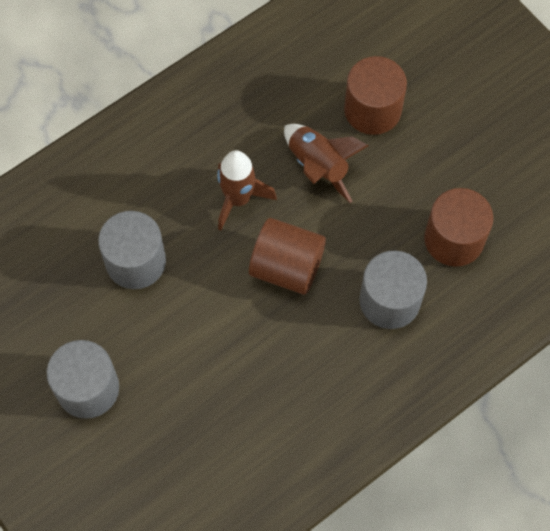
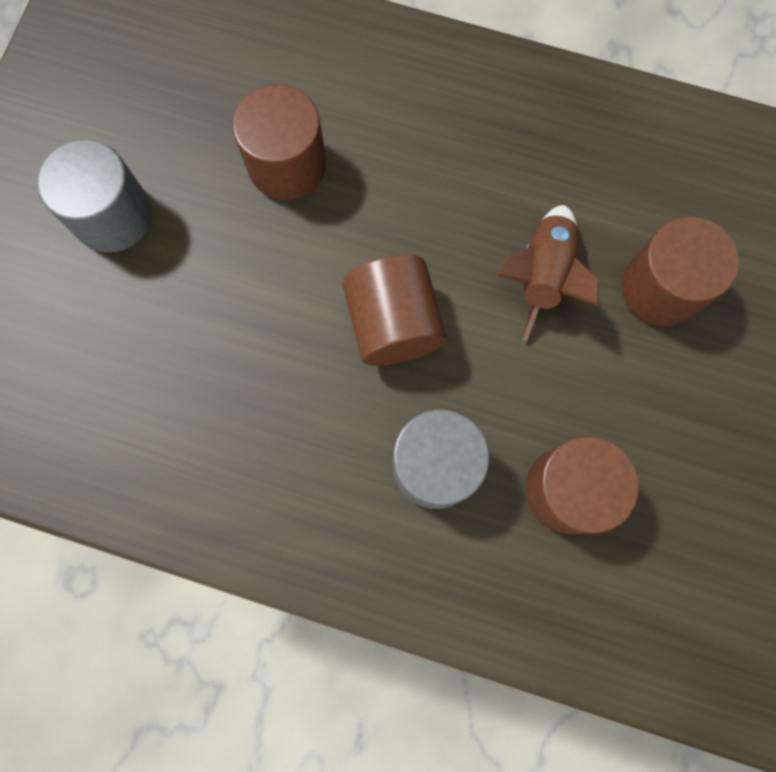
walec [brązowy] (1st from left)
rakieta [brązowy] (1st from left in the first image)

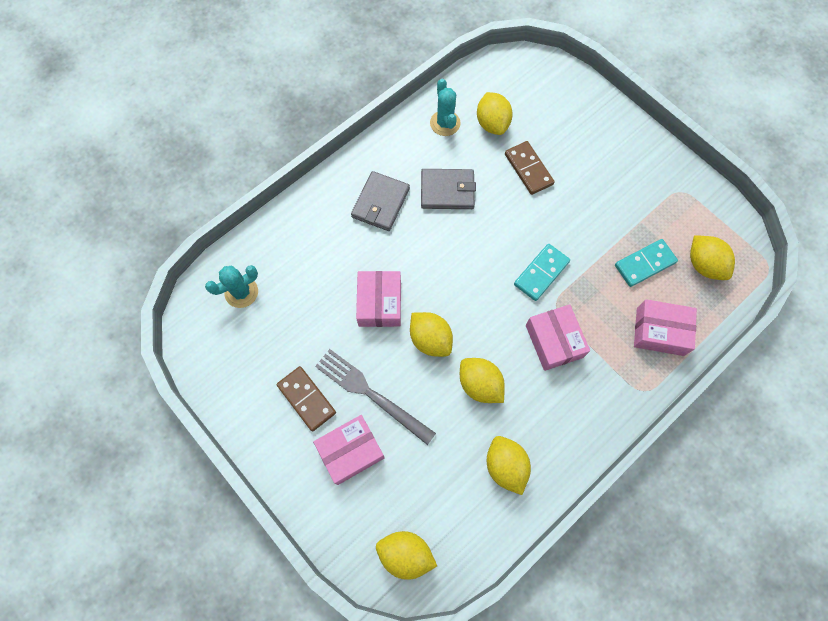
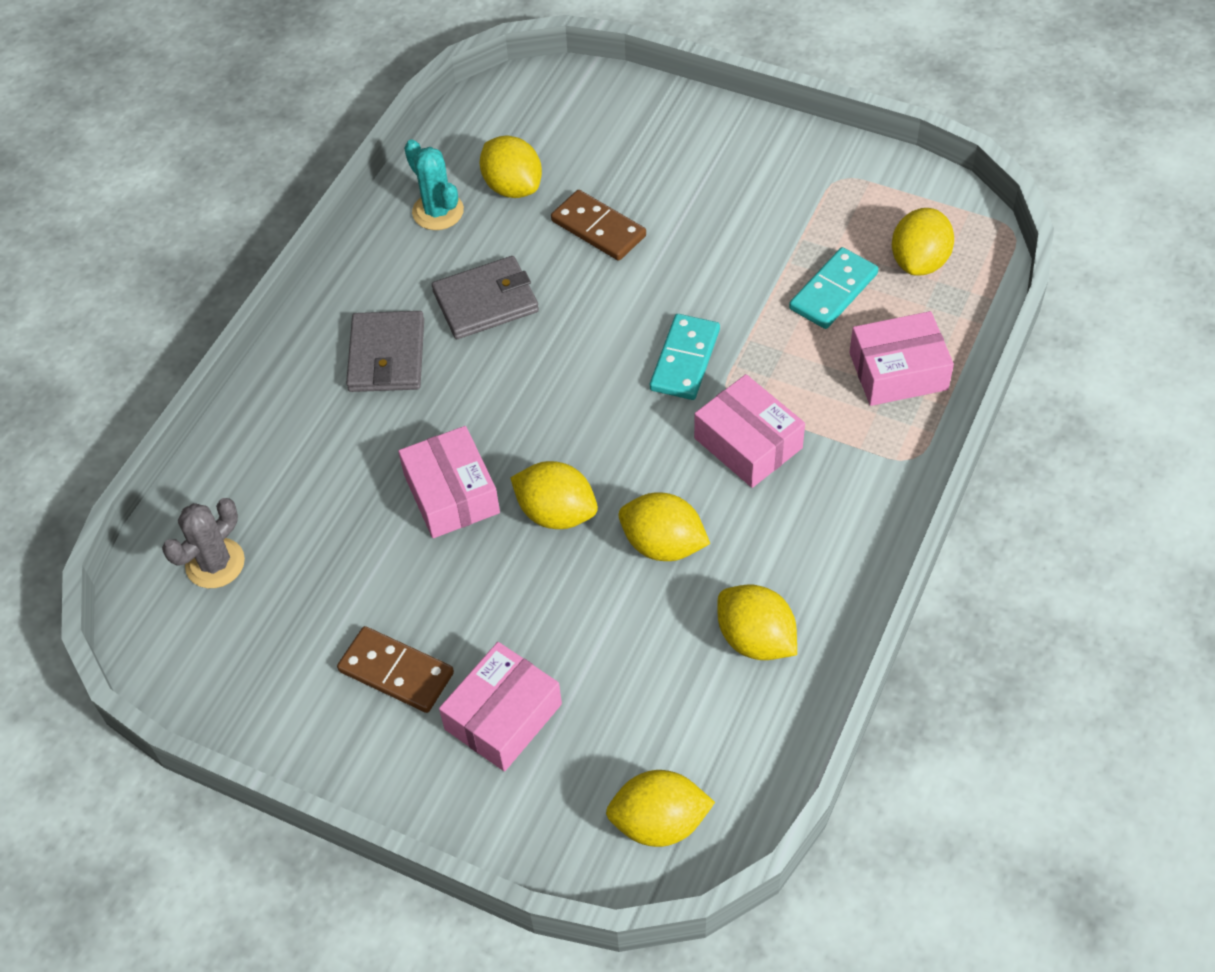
kaktus [szary]
widelec [szary]
cytryna [żółty] (6th from left)

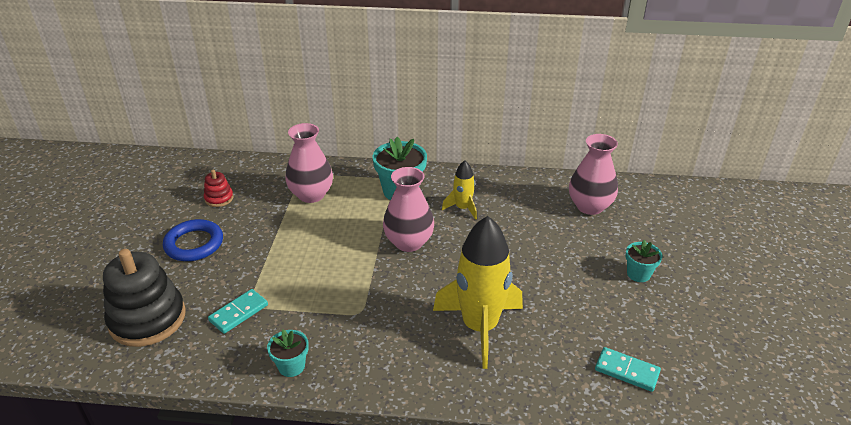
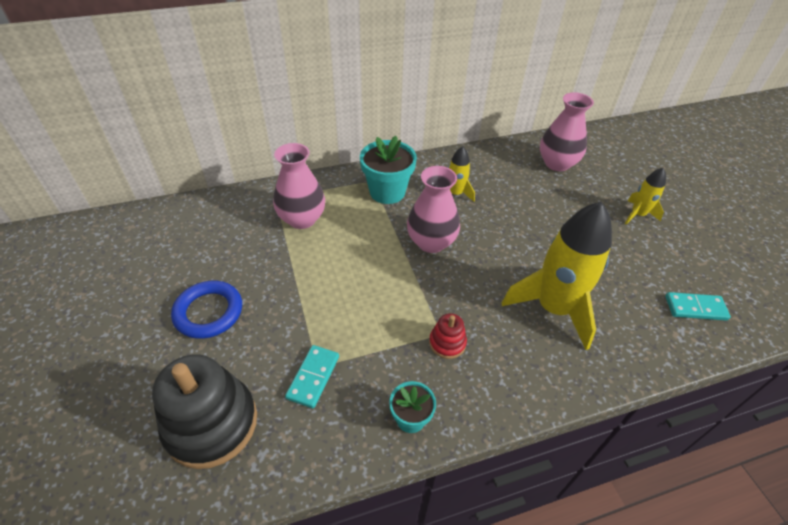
zabawka nakładanka [czerwony]
rakieta [żółty] (3rd from left)

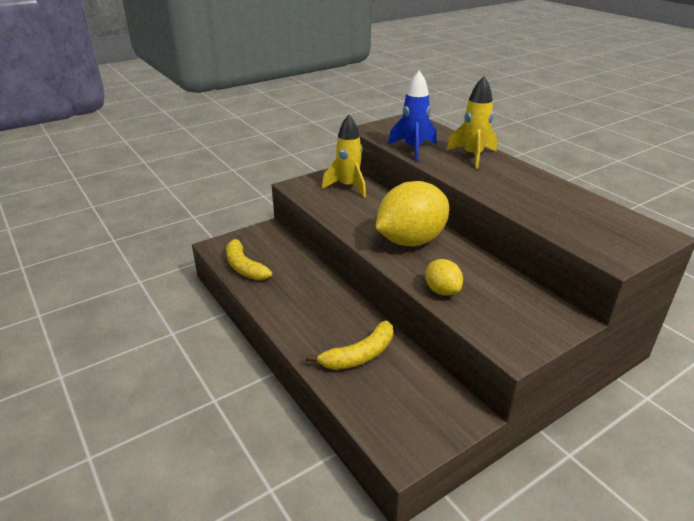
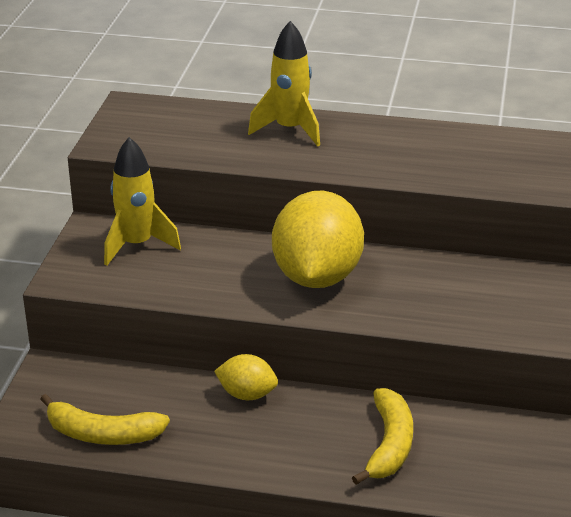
rakieta [niebieski]
cytryna [żółty] (1st from left)

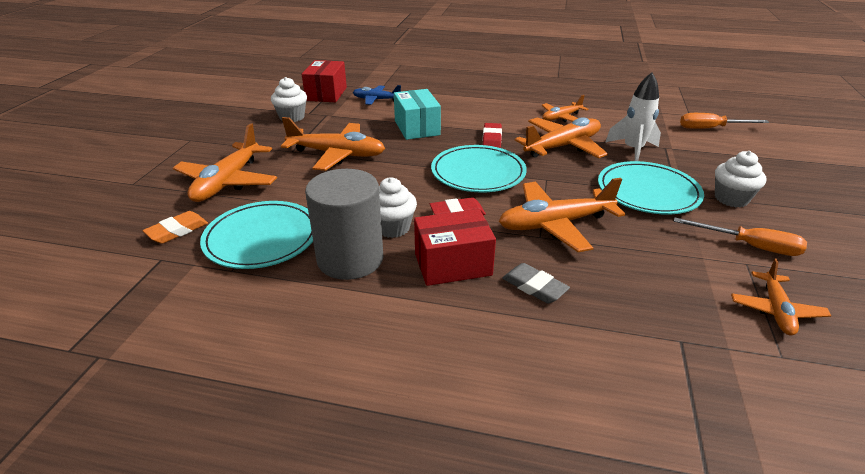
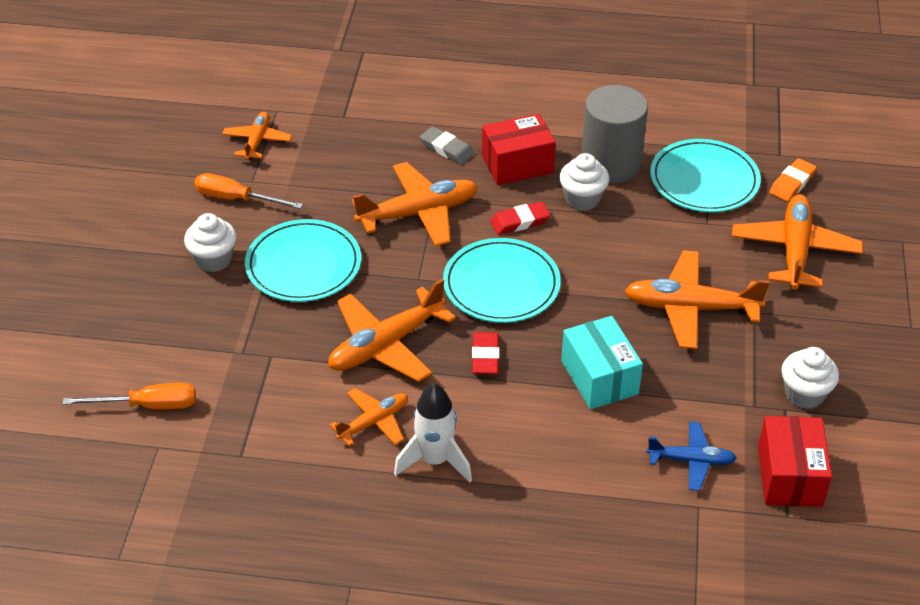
rakieta [biały]

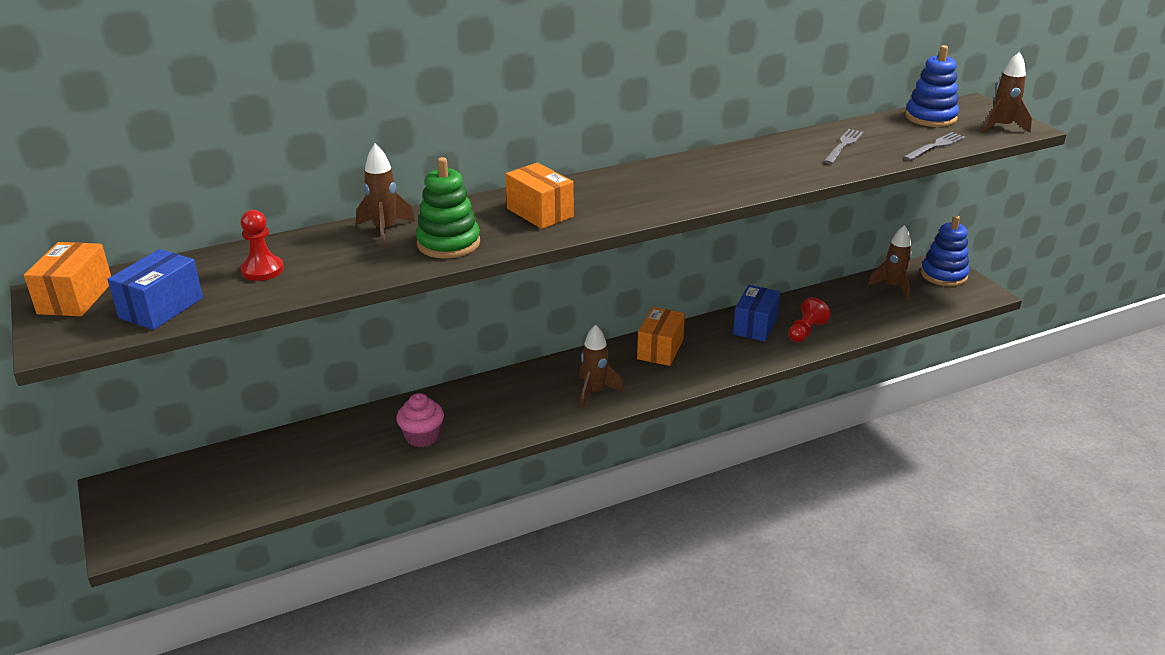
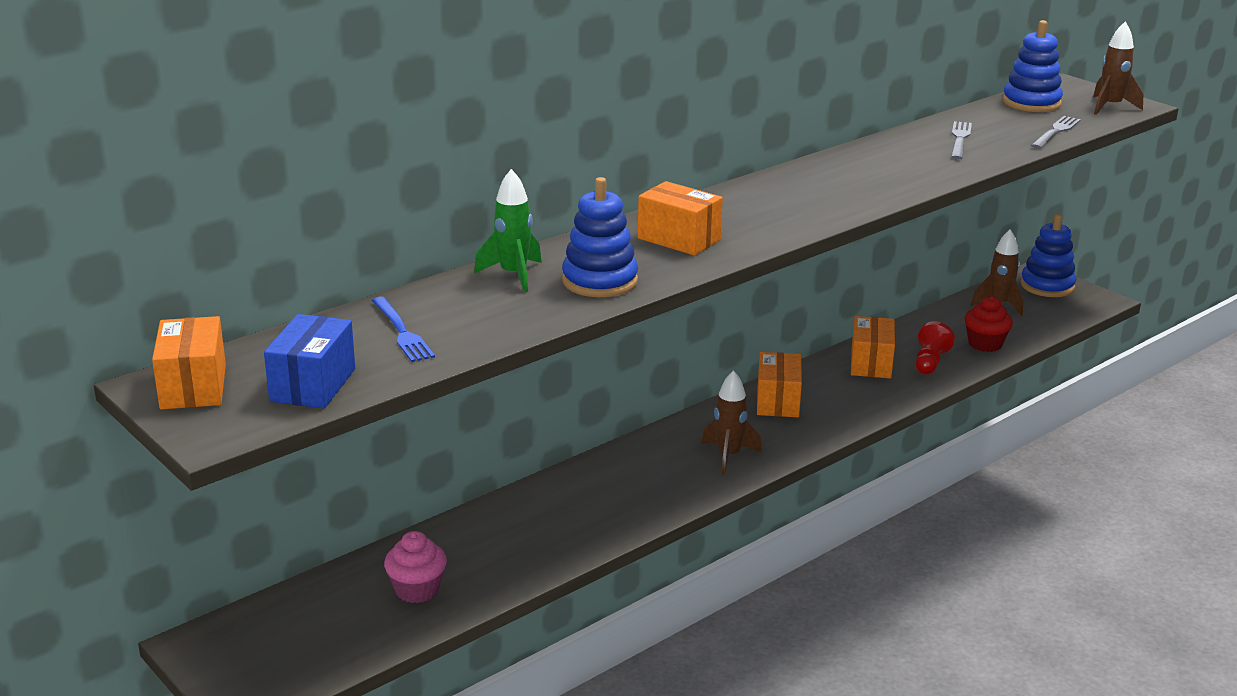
widelec [niebieski]
rakieta [zielony]
muffinka [różowy]
zabawka nakładanka [niebieski] (1st from left)
pudełko [pomarańczowy] (4th from left)
muffinka [czerwony]

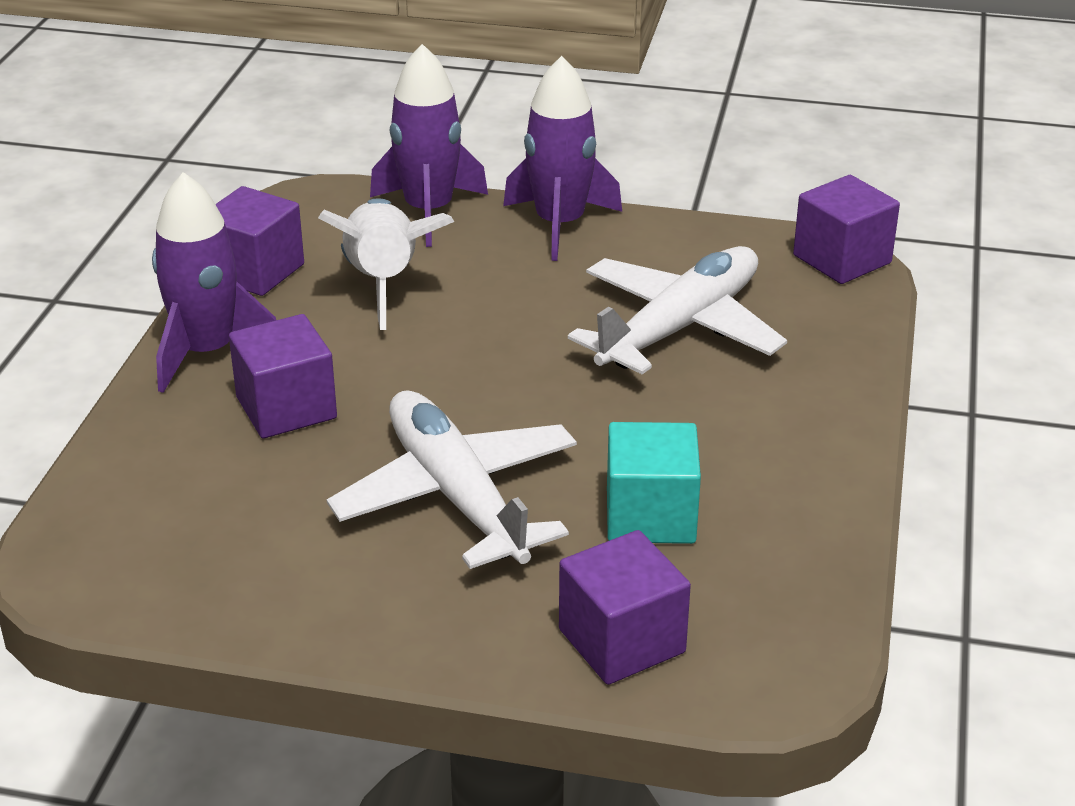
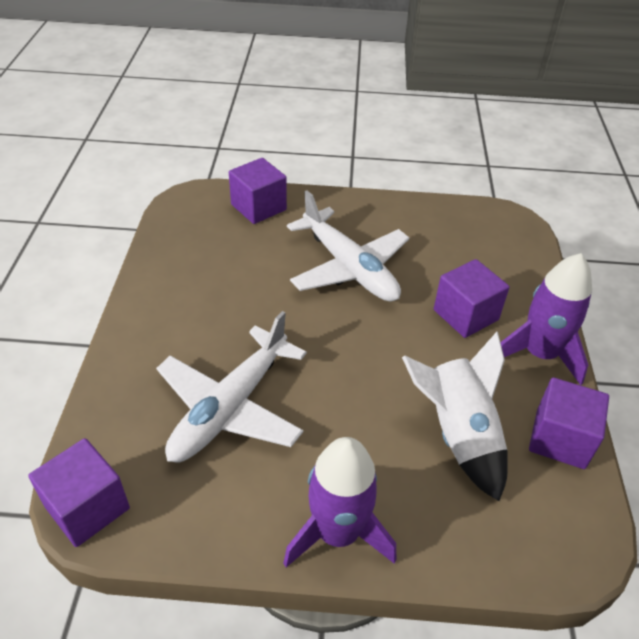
rakieta [fioletowy] (2nd from left in the first image)
sześcian [turkusowy]

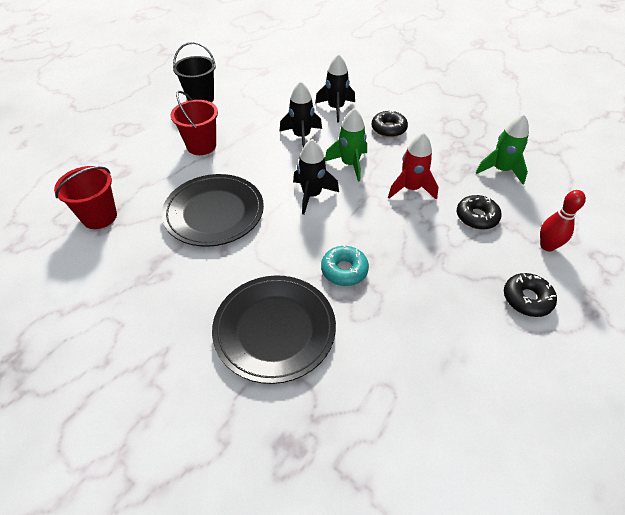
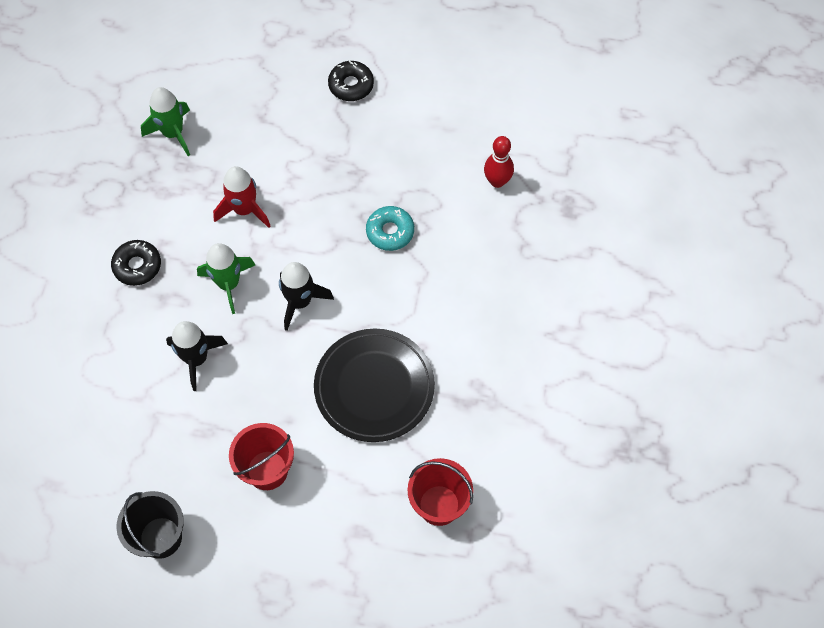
talerz [czarny] (2nd from left in the first image)
rakieta [czarny] (3rd from left in the first image)
donut [czarny] (2nd from left in the first image)
kręgiel [czerwony]

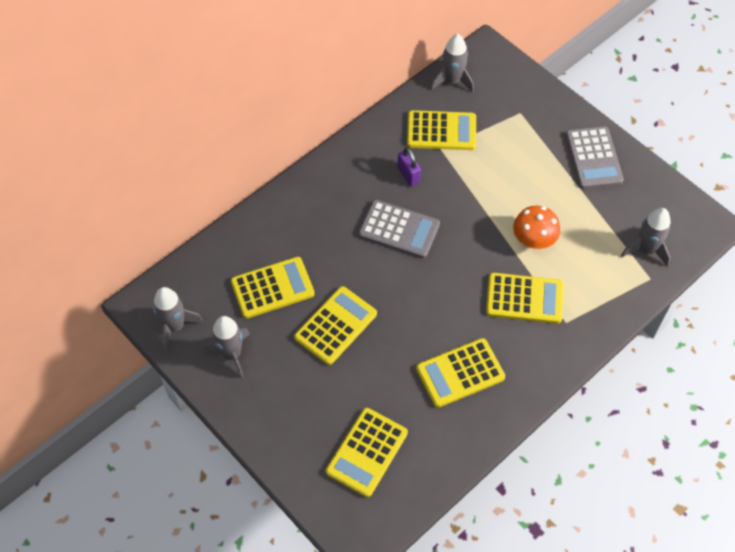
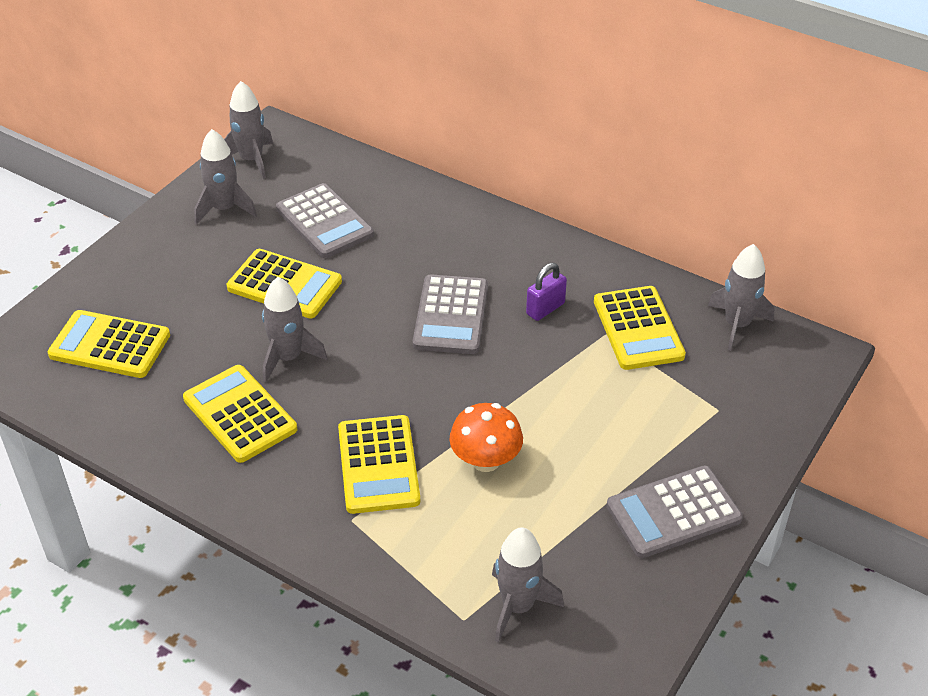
kalkulator [szary] (1st from left)
rakieta [szary] (3rd from left)

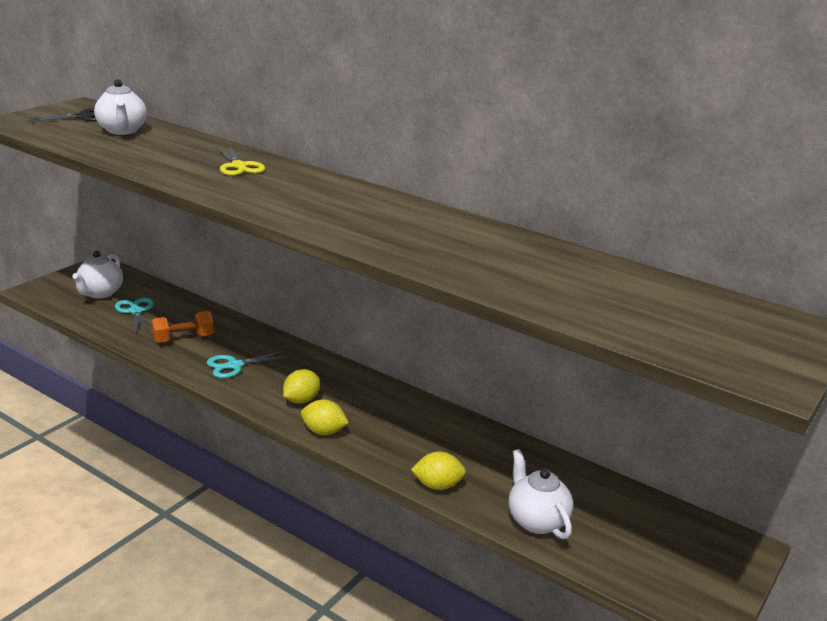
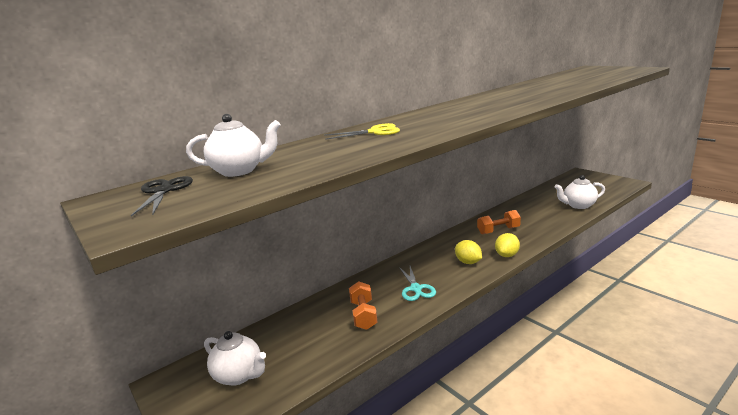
nożyczki [turkusowy] (1st from left in the first image)
cytryna [żółty] (3rd from left in the first image)
hantel [pomarańczowy] (2nd from left)

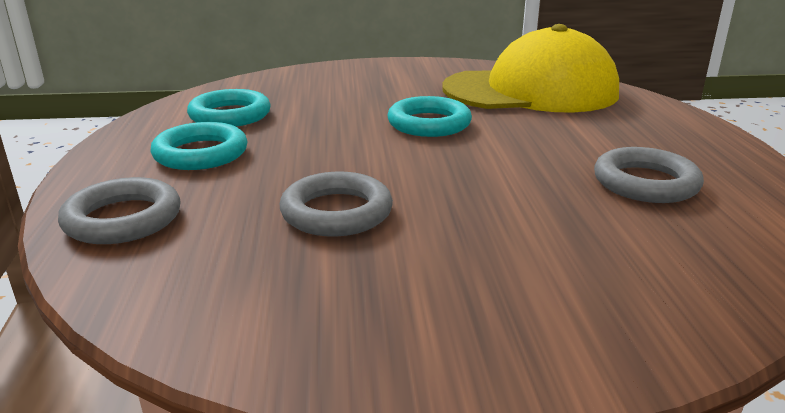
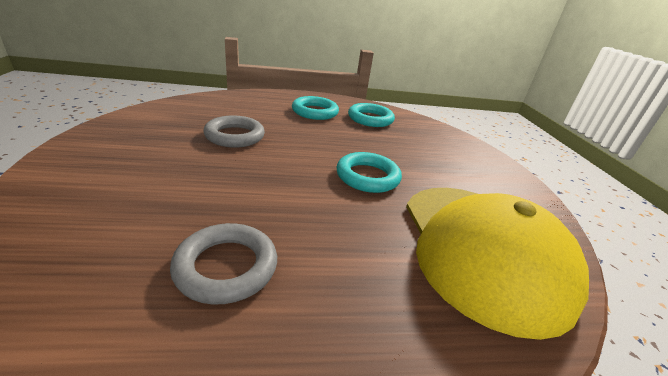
pierścień [szary] (1st from left in the first image)

